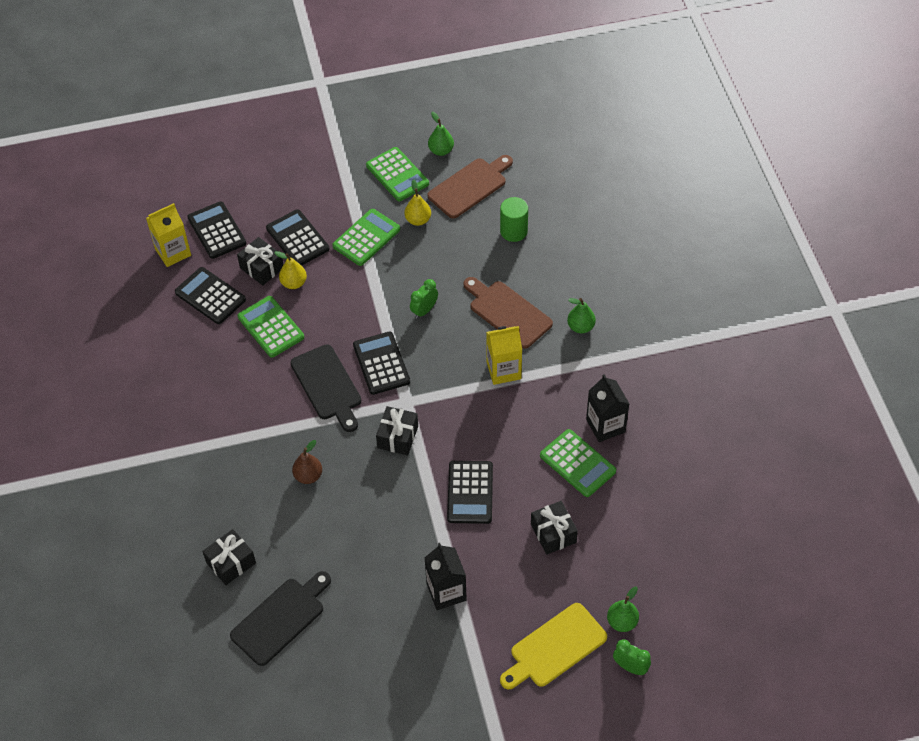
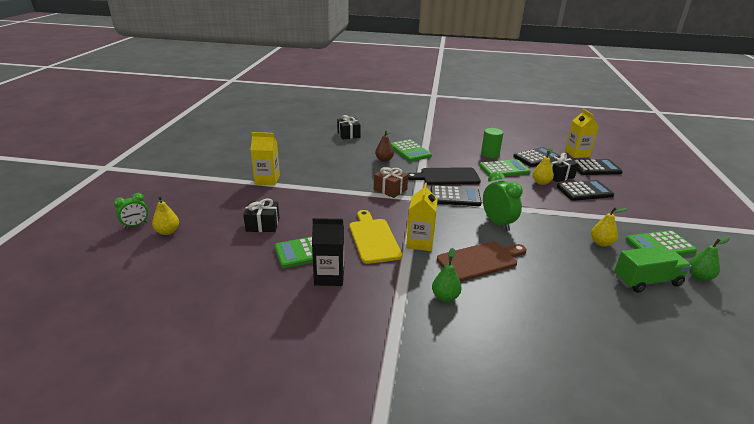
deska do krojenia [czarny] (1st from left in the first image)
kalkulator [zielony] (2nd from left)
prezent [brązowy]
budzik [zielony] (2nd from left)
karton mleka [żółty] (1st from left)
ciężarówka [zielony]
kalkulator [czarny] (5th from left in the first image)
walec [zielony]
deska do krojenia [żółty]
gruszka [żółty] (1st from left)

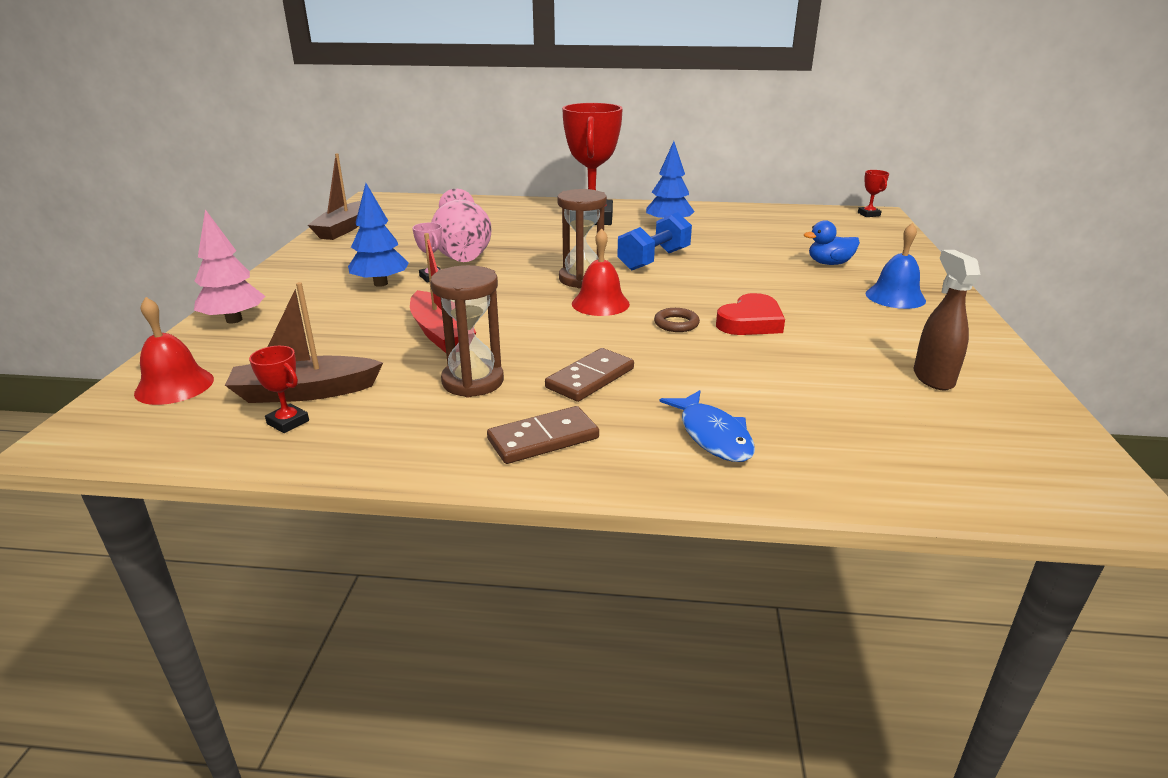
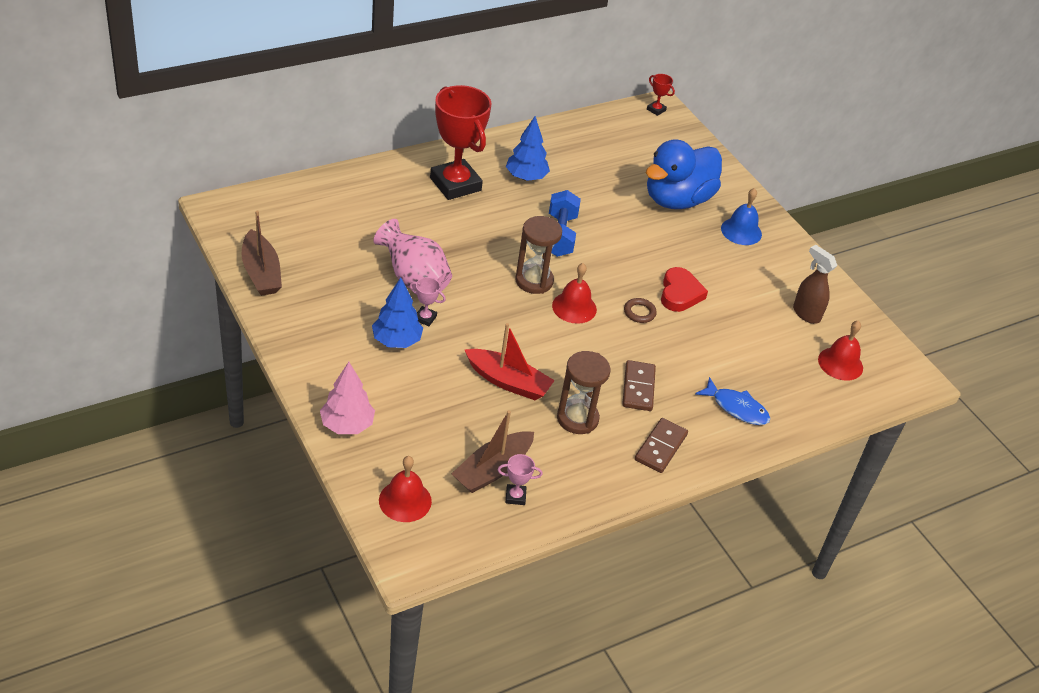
puchar [różowy] (2nd from left)
kaczka [niebieski]
dzwonek [czerwony] (3rd from left)

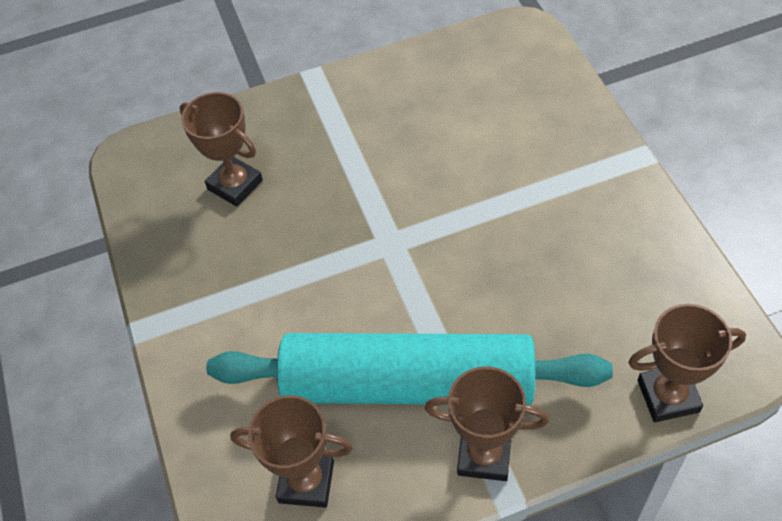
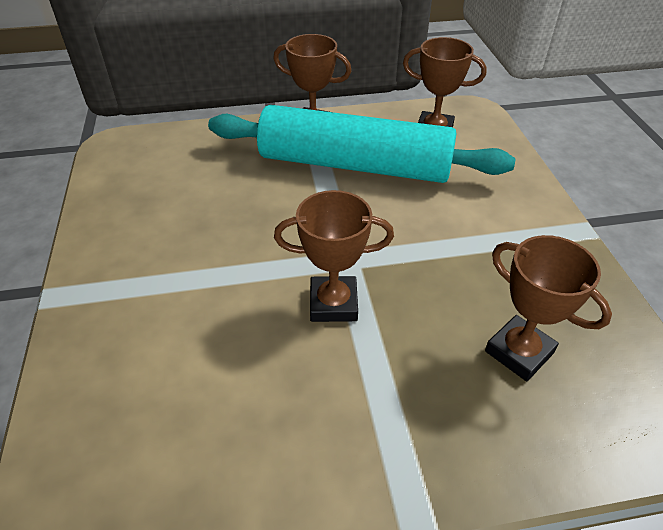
puchar [brązowy] (2nd from left)

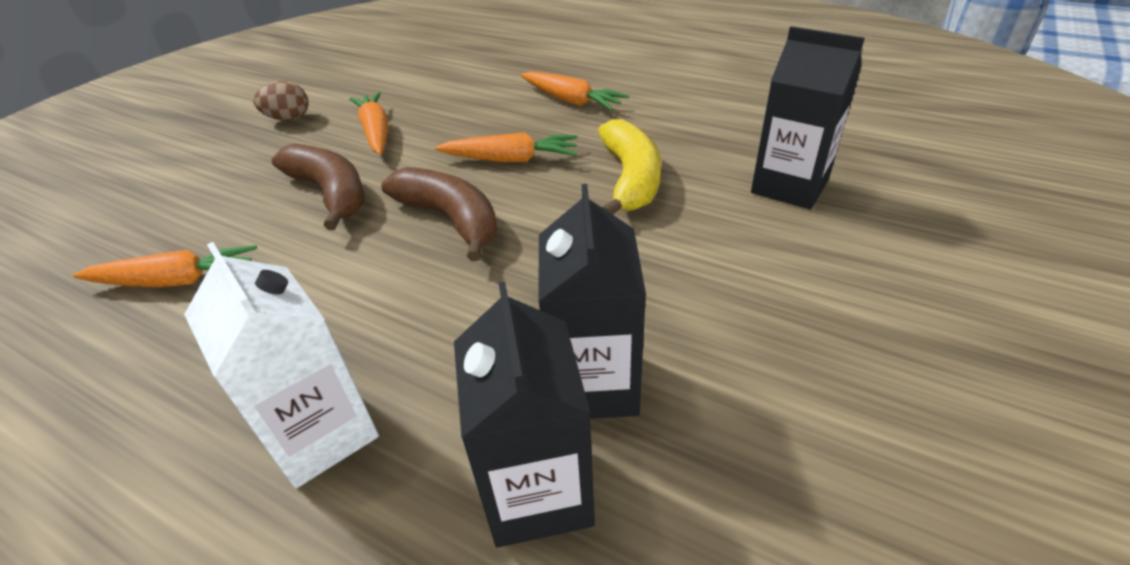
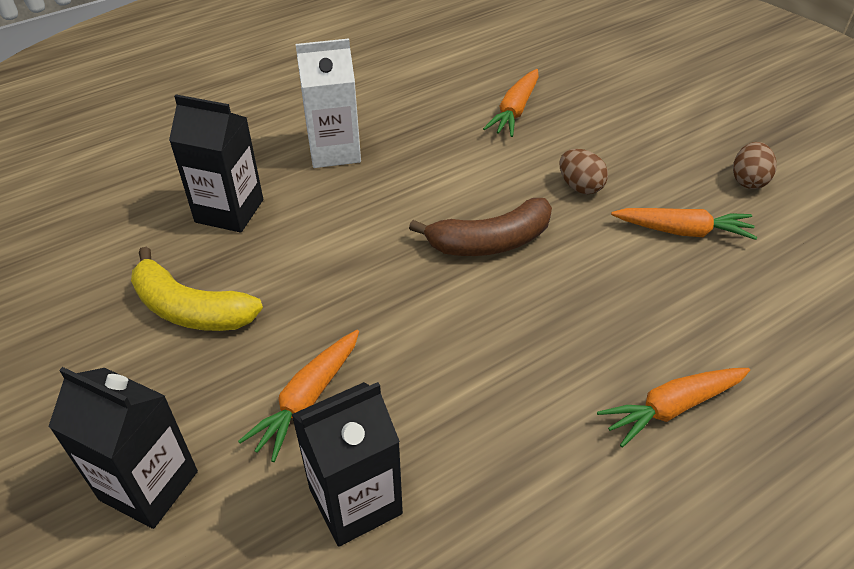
jajko [brązowy] (1st from left)
marchewka [pomarańczowy] (1st from left)
karton mleka [czarny] (1st from left)
banan [żółty]

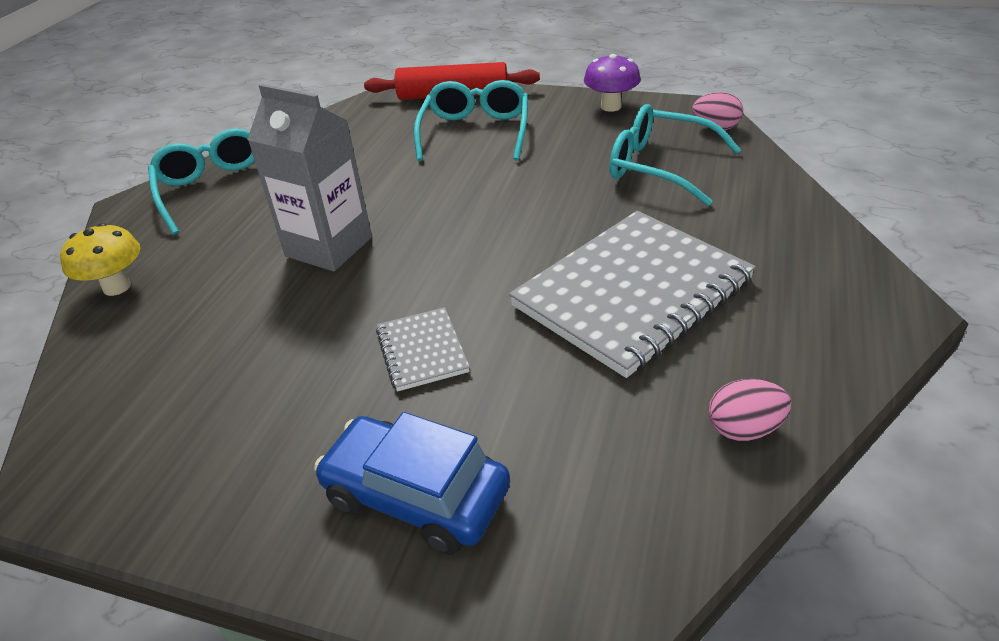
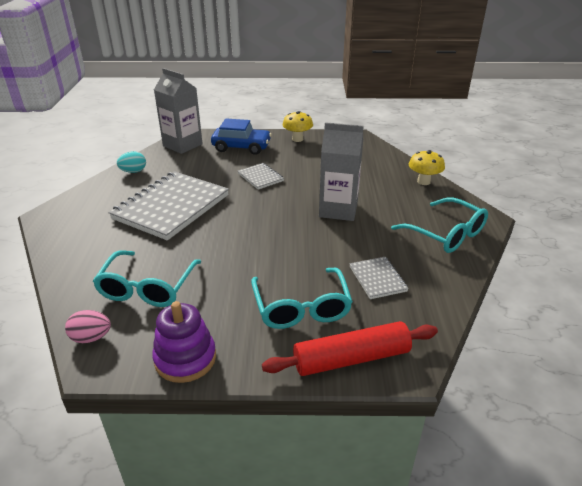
zabawka nakładanka [fioletowy]
okulary [turkusowy] (1st from left)
jajko [turkusowy]
karton mleka [szary] (1st from left)
grzyb [żółty] (1st from left)
zeszyt [szary] (3rd from left)

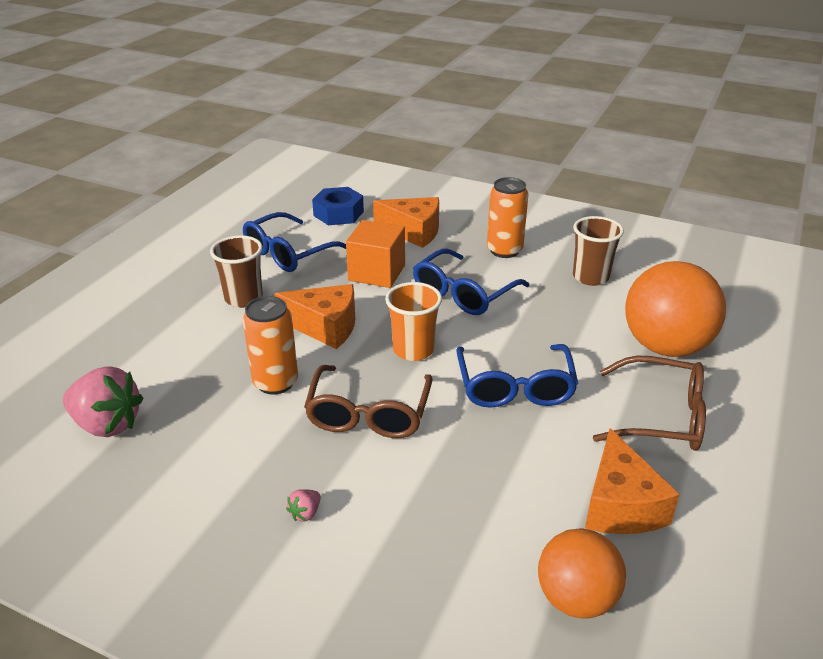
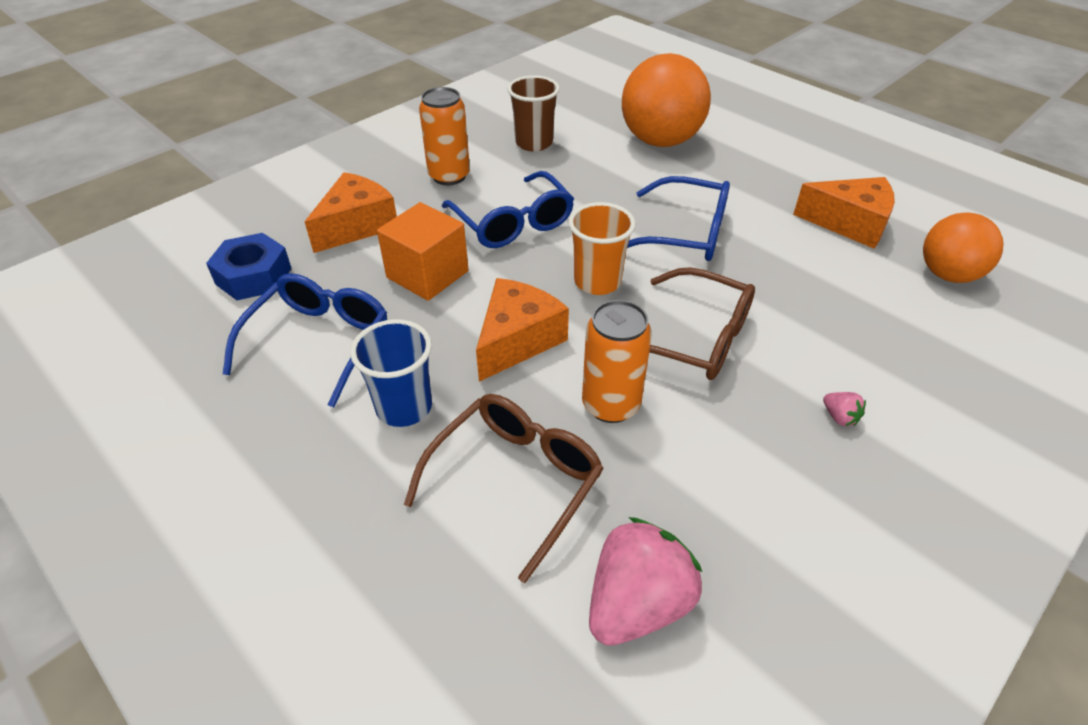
szklanka [niebieski]
okulary [niebieski] (1st from left)
okulary [brązowy] (1st from left)

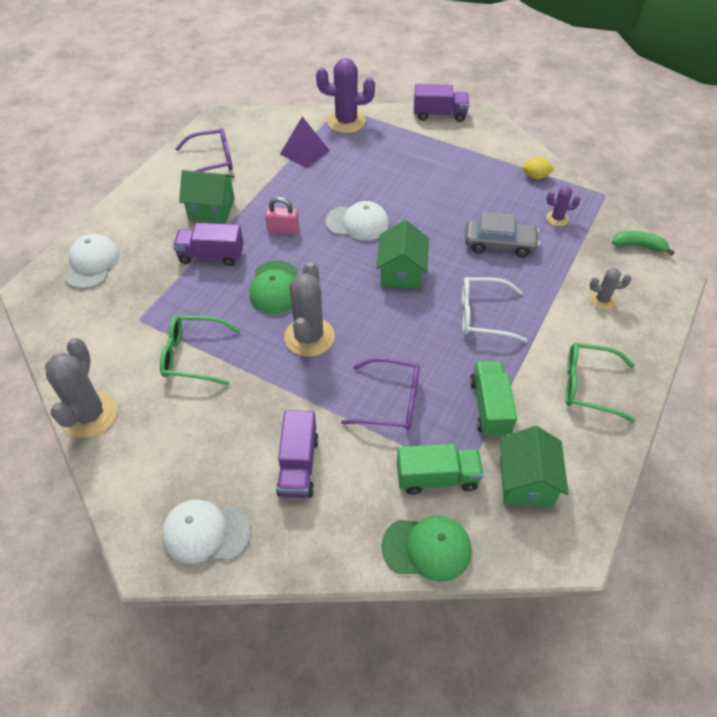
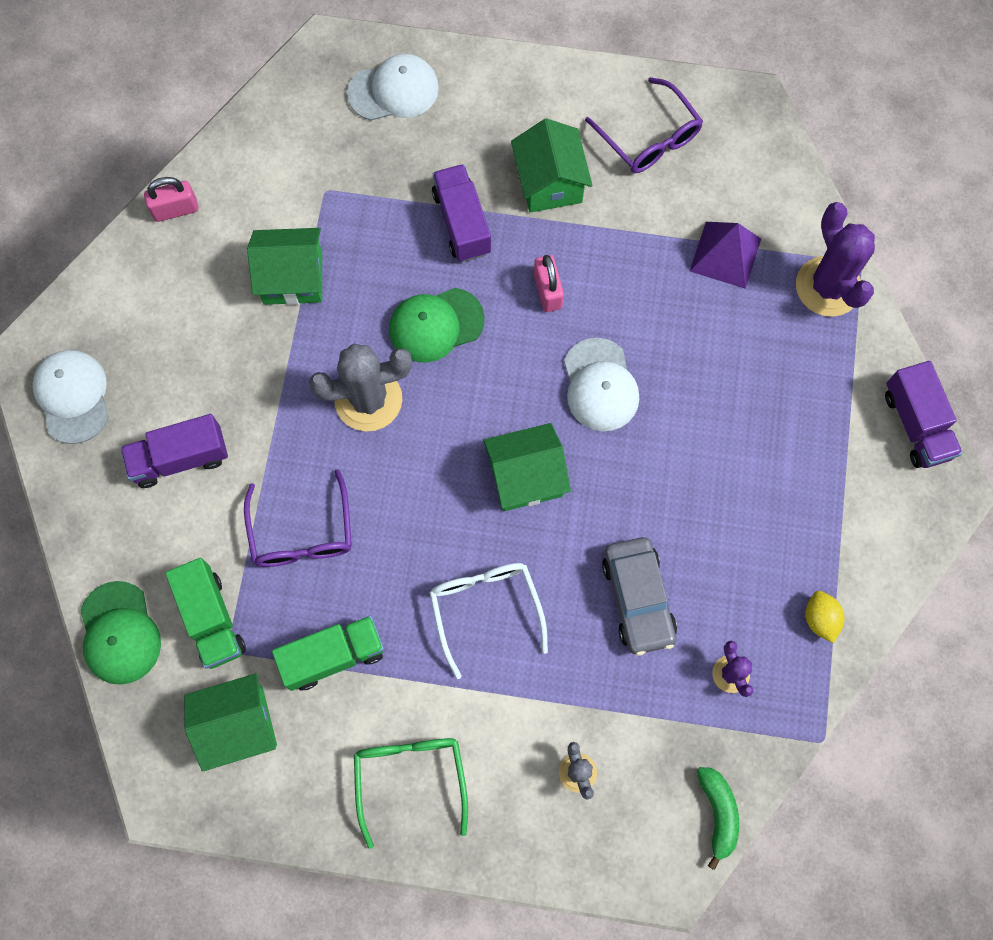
kłódka [różowy] (1st from left)
domek [zielony] (2nd from left)

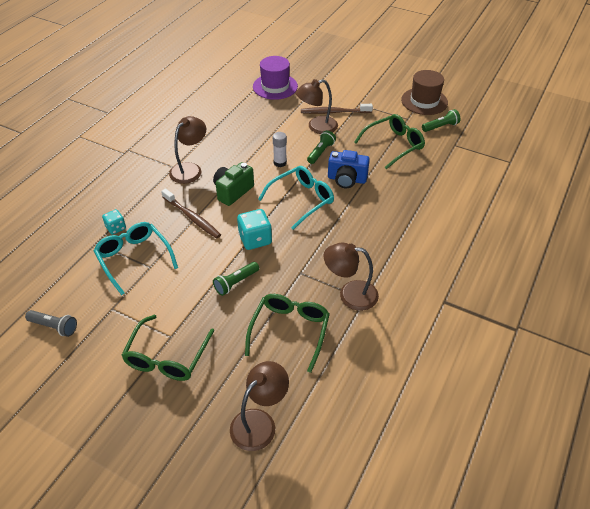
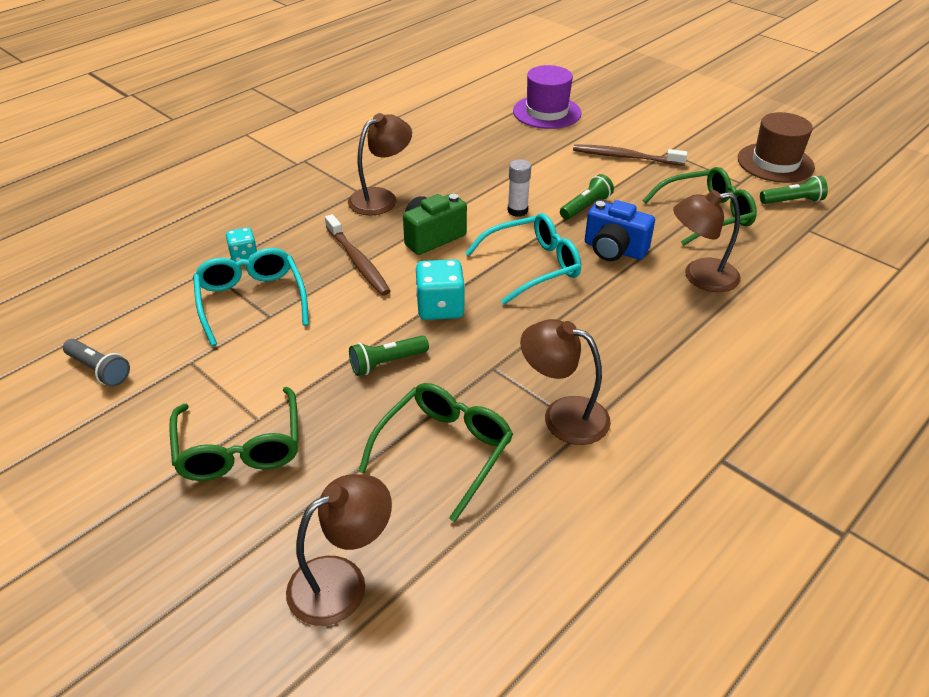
okulary [zielony] (1st from left)
lampka [brązowy] (4th from left)

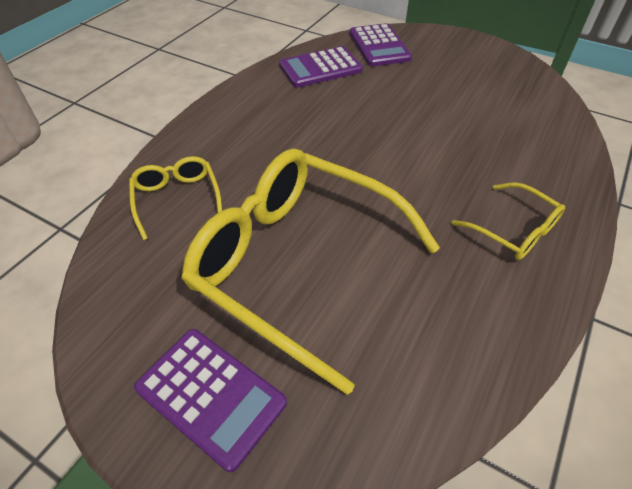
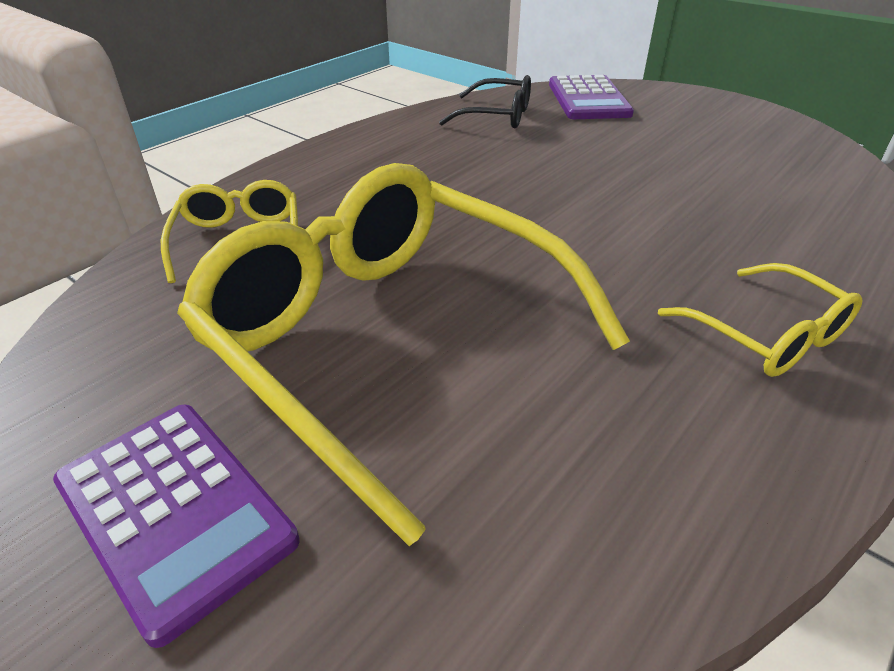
okulary [czarny]

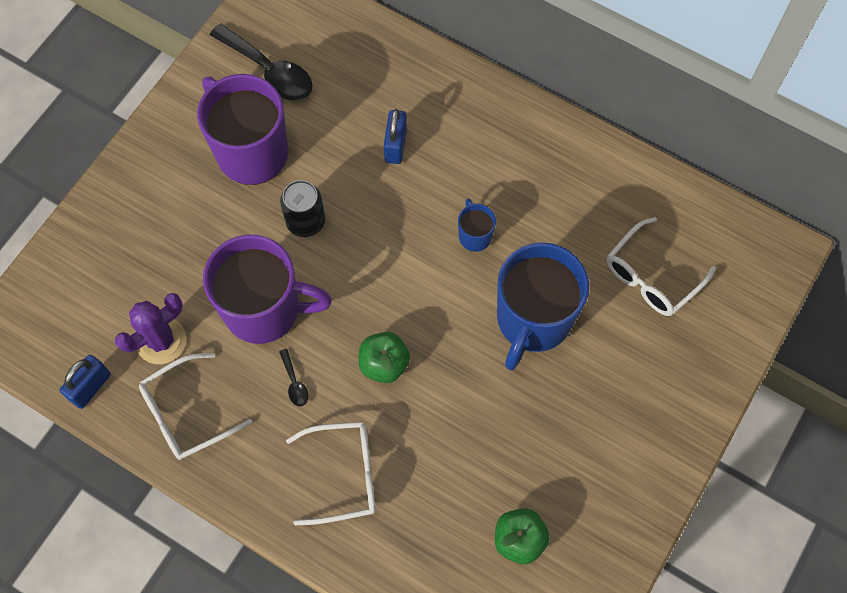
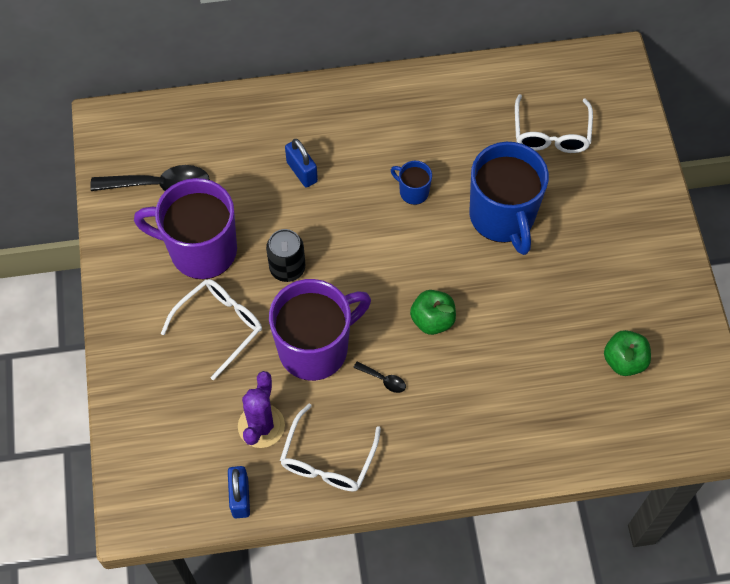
okulary [biały] (1st from left)

